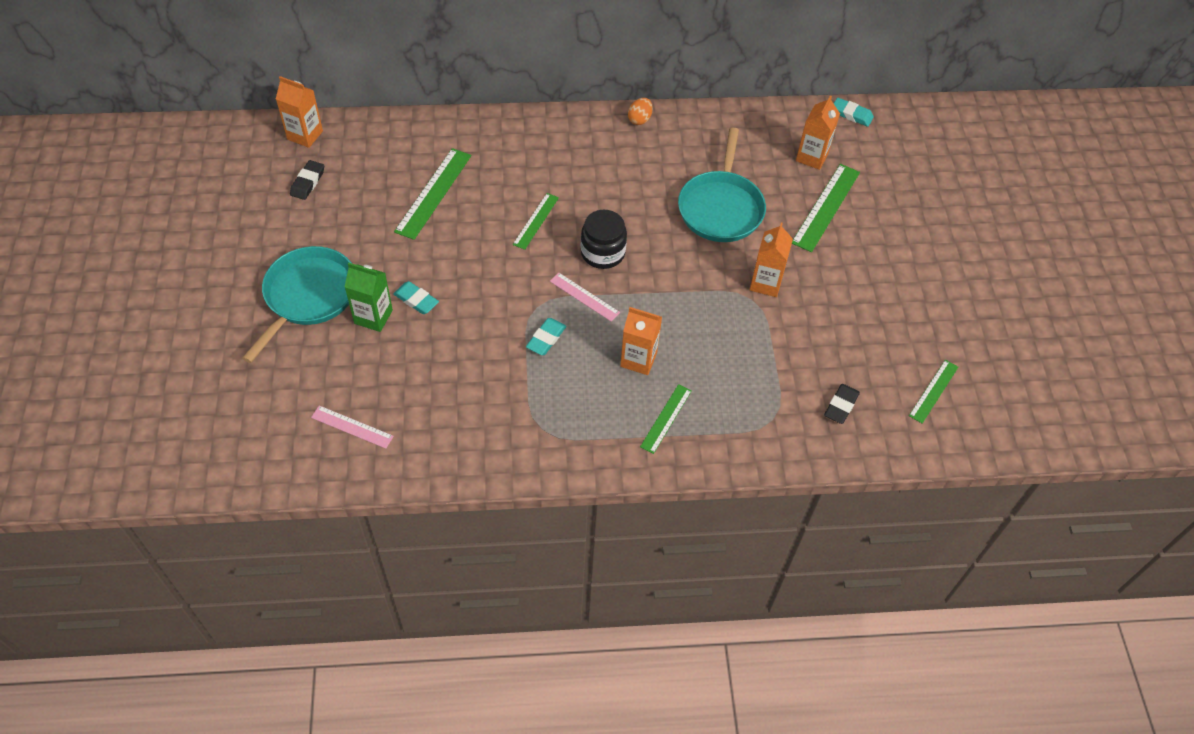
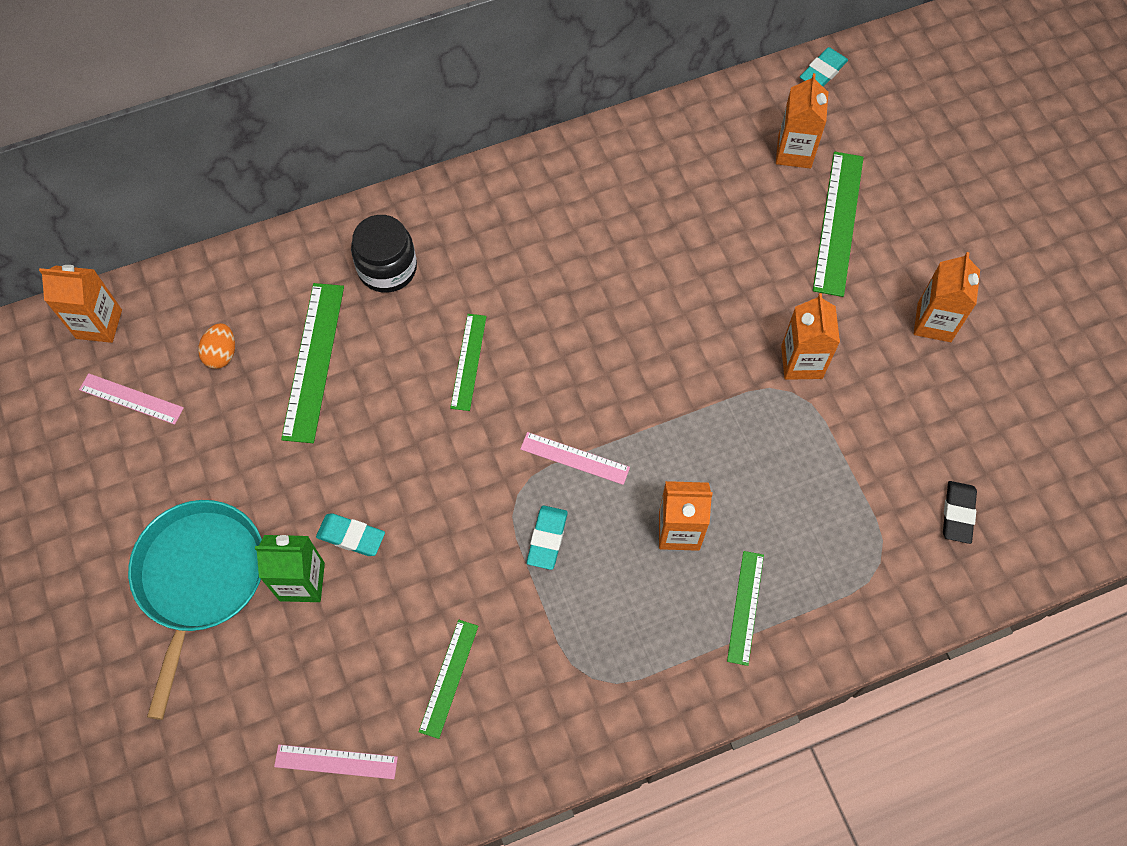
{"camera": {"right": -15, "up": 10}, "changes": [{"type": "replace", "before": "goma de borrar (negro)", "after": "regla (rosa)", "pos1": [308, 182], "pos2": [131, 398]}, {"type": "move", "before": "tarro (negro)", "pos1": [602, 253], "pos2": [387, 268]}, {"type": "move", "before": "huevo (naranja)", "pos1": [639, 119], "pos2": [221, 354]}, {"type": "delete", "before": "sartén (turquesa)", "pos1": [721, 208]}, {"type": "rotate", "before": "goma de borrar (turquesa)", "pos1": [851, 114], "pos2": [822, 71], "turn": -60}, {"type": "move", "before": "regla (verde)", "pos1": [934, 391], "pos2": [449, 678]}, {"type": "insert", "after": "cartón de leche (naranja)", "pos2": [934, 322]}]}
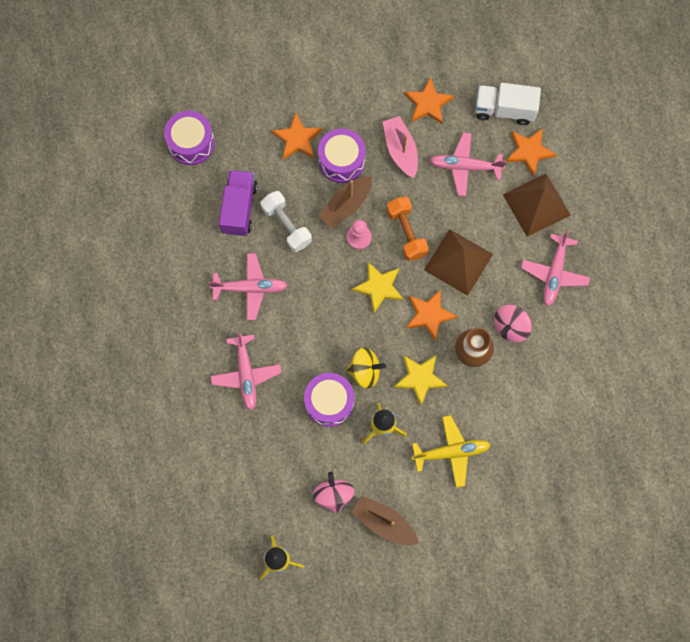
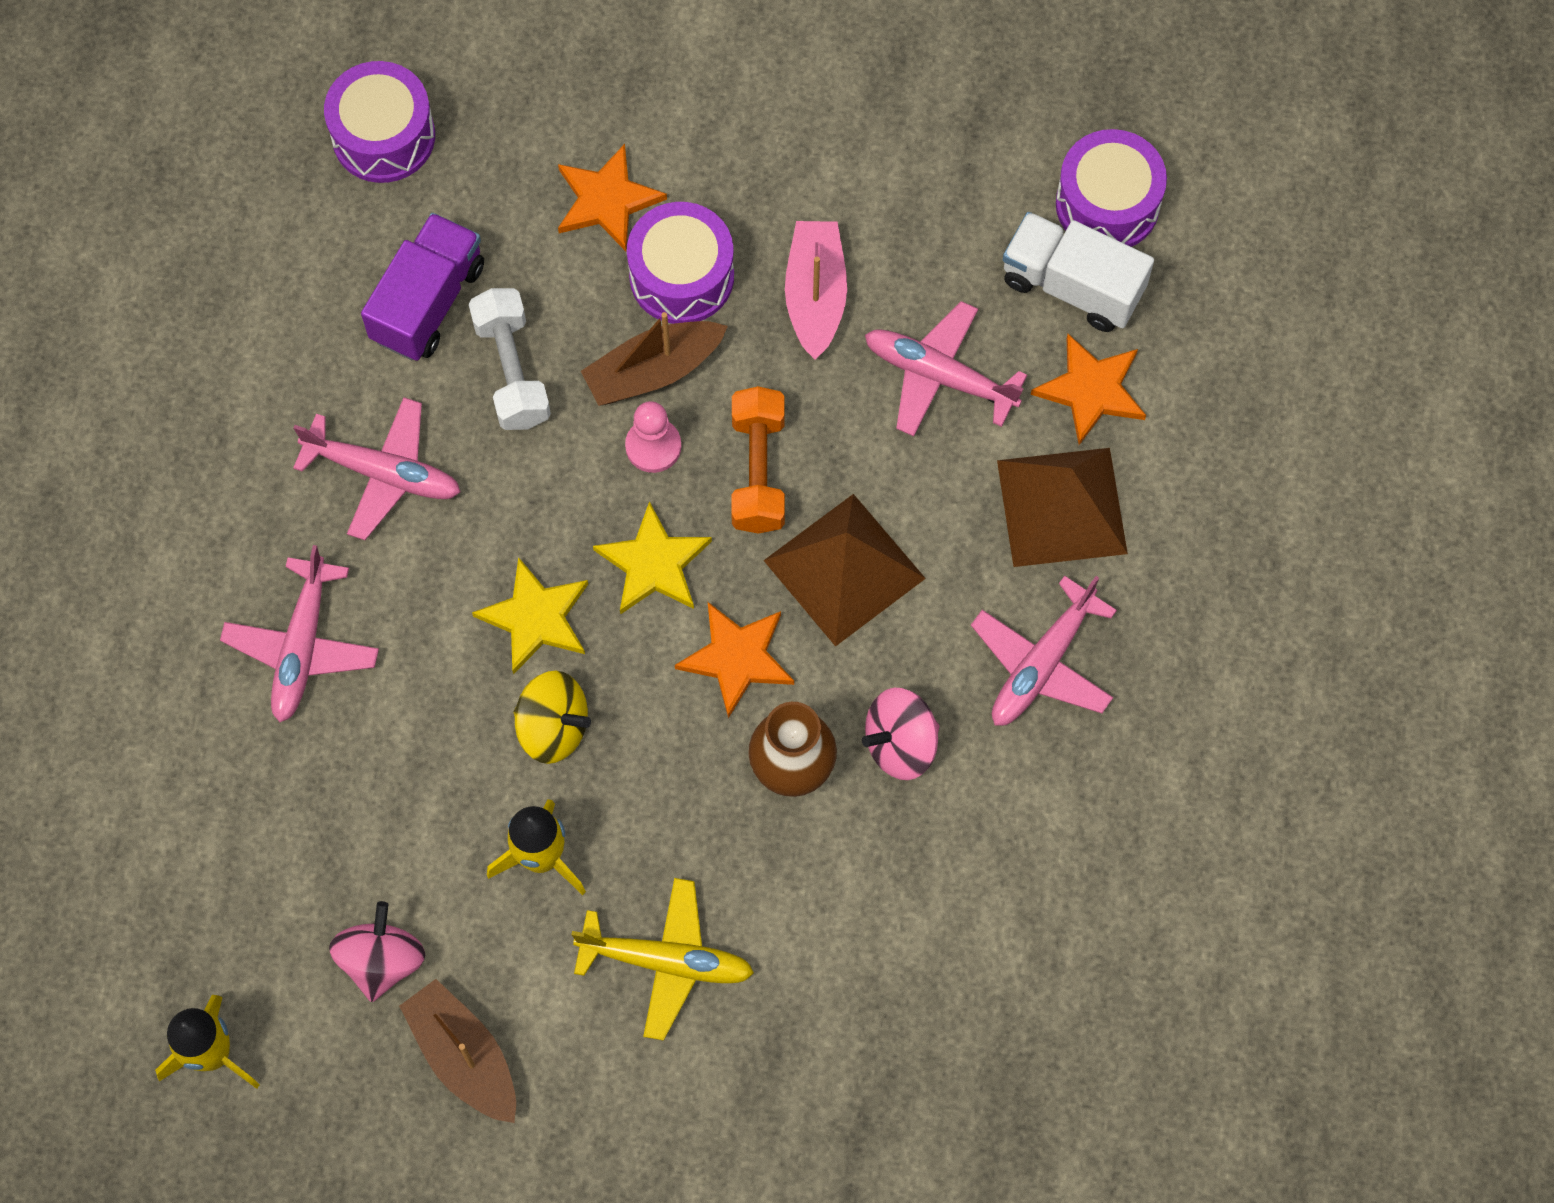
{"camera": {"right": 20, "up": -5}, "changes": [{"type": "move", "before": "tambor (morado)", "pos1": [329, 402], "pos2": [1107, 204]}, {"type": "move", "before": "estrella (amarillo)", "pos1": [420, 378], "pos2": [535, 618]}, {"type": "delete", "before": "estrella (naranja)", "pos1": [428, 103]}]}
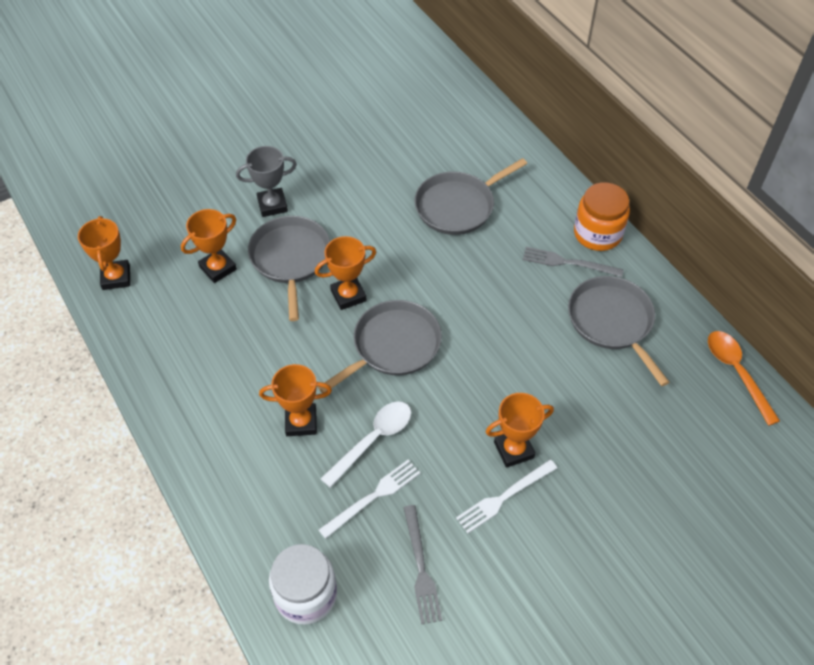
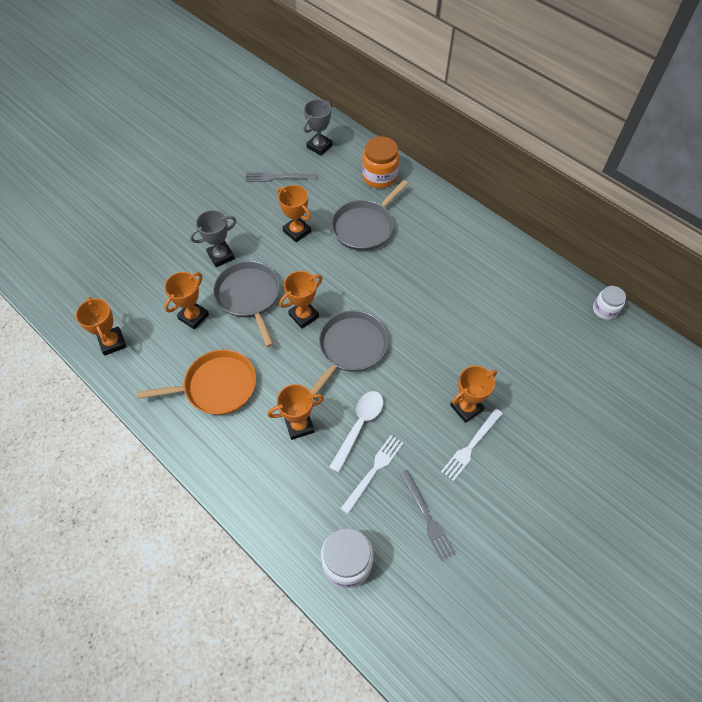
{"camera": {"right": -15, "up": 5}, "changes": [{"type": "move", "before": "tenedor (gris)", "pos1": [568, 263], "pos2": [278, 177]}, {"type": "delete", "before": "sartén (gris)", "pos1": [612, 322]}, {"type": "move", "before": "tarro (naranja)", "pos1": [597, 233], "pos2": [379, 176]}, {"type": "replace", "before": "cuchara (naranja)", "after": "tarro (blanco)", "pos1": [736, 372], "pos2": [604, 310]}, {"type": "insert", "after": "sartén (naranja)", "pos2": [216, 386]}, {"type": "insert", "after": "trofeo (naranja)", "pos2": [297, 231]}, {"type": "insert", "after": "trofeo (gris)", "pos2": [319, 146]}]}
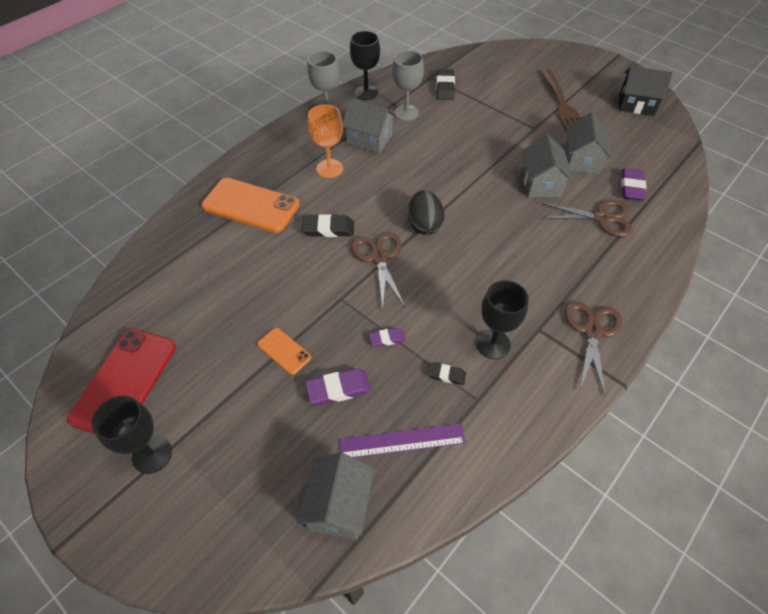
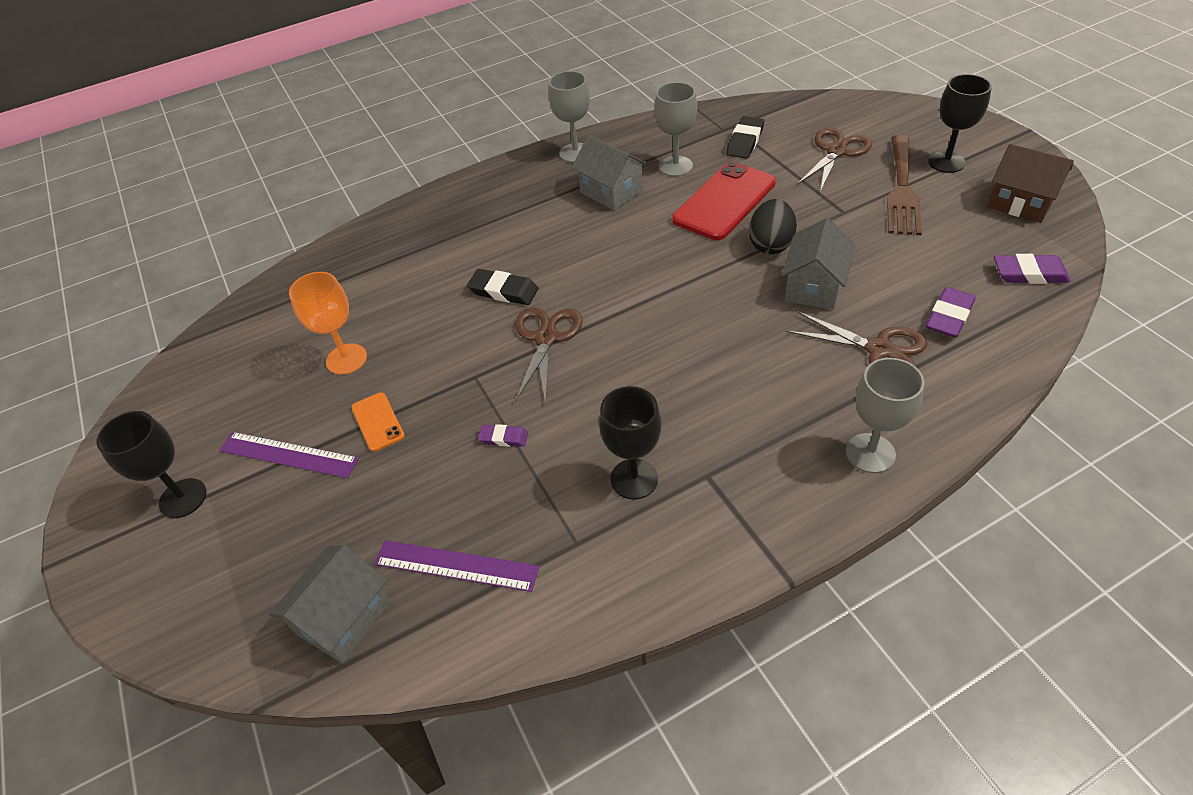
{"camera": {"right": 25, "up": -5}, "changes": [{"type": "move", "before": "móvil (rojo)", "pos1": [125, 382], "pos2": [724, 201]}, {"type": "delete", "before": "móvil (naranja)", "pos1": [251, 205]}, {"type": "move", "before": "goma de borrar (morado)", "pos1": [338, 389], "pos2": [1029, 273]}, {"type": "move", "before": "copa (naranja)", "pos1": [329, 168], "pos2": [346, 359]}, {"type": "move", "before": "copa (negro)", "pos1": [366, 93], "pos2": [946, 162]}, {"type": "move", "before": "huevo (negro)", "pos1": [424, 225], "pos2": [770, 244]}, {"type": "delete", "before": "goma de borrar (negro)", "pos1": [446, 375]}, {"type": "delete", "before": "casa (gris)", "pos1": [581, 160]}, {"type": "move", "before": "tijeras (marrón)", "pos1": [592, 331], "pos2": [836, 151]}, {"type": "recolor", "before": "casa (negro)", "after": "casa (marrón)", "pos1": [636, 104], "pos2": [1020, 203]}, {"type": "insert", "after": "regla (morado)", "pos2": [288, 455]}, {"type": "insert", "after": "copa (gris)", "pos2": [870, 453]}]}
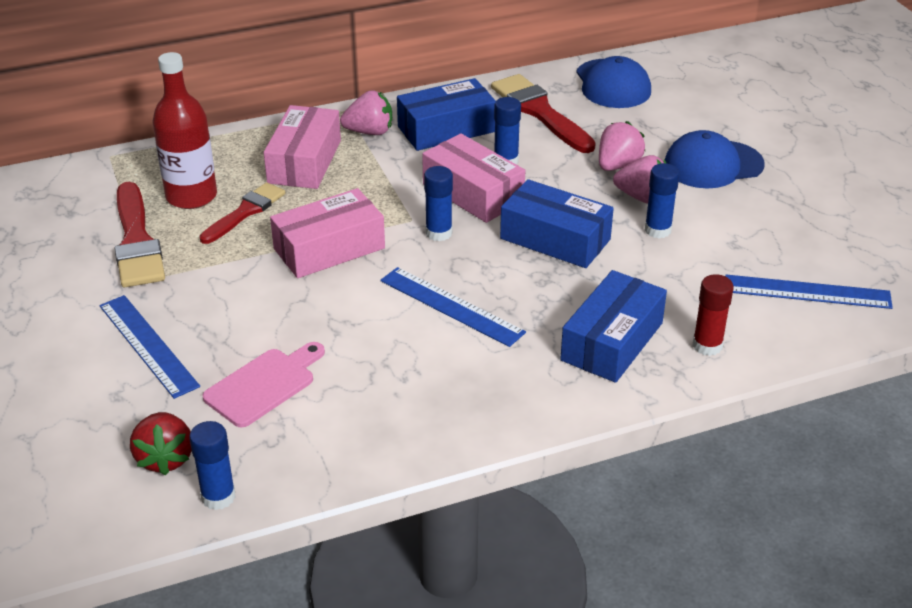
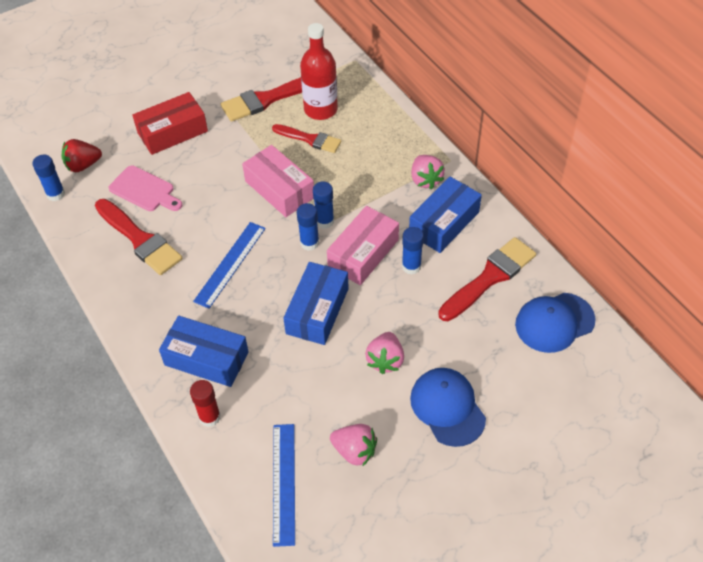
{"camera": {"right": 80, "up": 15}, "changes": [{"type": "replace", "before": "regla (azul)", "after": "caja (rojo)", "pos1": [148, 345], "pos2": [172, 132]}, {"type": "delete", "before": "caja (rosa)", "pos1": [304, 161]}, {"type": "rotate", "before": "caja (azul)", "pos1": [446, 129], "pos2": [444, 223], "turn": 75}, {"type": "move", "before": "fresa (rosa)", "pos1": [618, 165], "pos2": [354, 451]}, {"type": "move", "before": "barra de pegamento (azul)", "pos1": [657, 230], "pos2": [324, 221]}, {"type": "insert", "after": "pincel (rojo)", "pos2": [140, 239]}]}
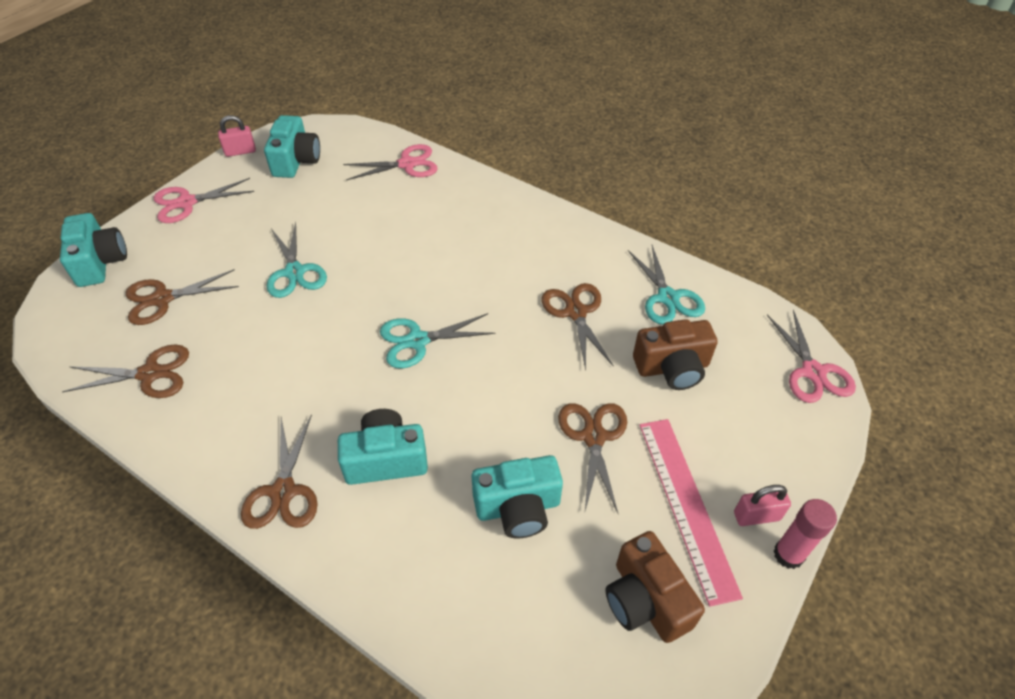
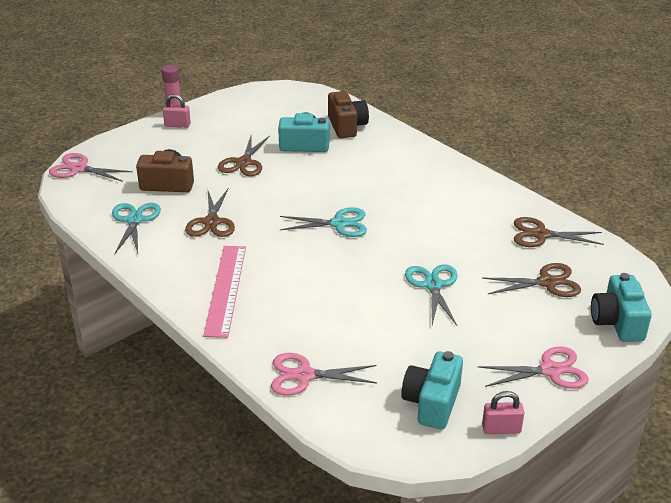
{"camera": {"right": -165, "up": -15}, "changes": [{"type": "delete", "before": "tijeras (marrón)", "pos1": [283, 492]}, {"type": "delete", "before": "cámara (turquesa)", "pos1": [386, 459]}, {"type": "move", "before": "cámara (marrón)", "pos1": [645, 600], "pos2": [346, 126]}, {"type": "move", "before": "regla (rosa)", "pos1": [686, 505], "pos2": [226, 289]}, {"type": "rotate", "before": "tijeras (rosa)", "pos1": [812, 372], "pos2": [78, 168], "turn": -75}]}
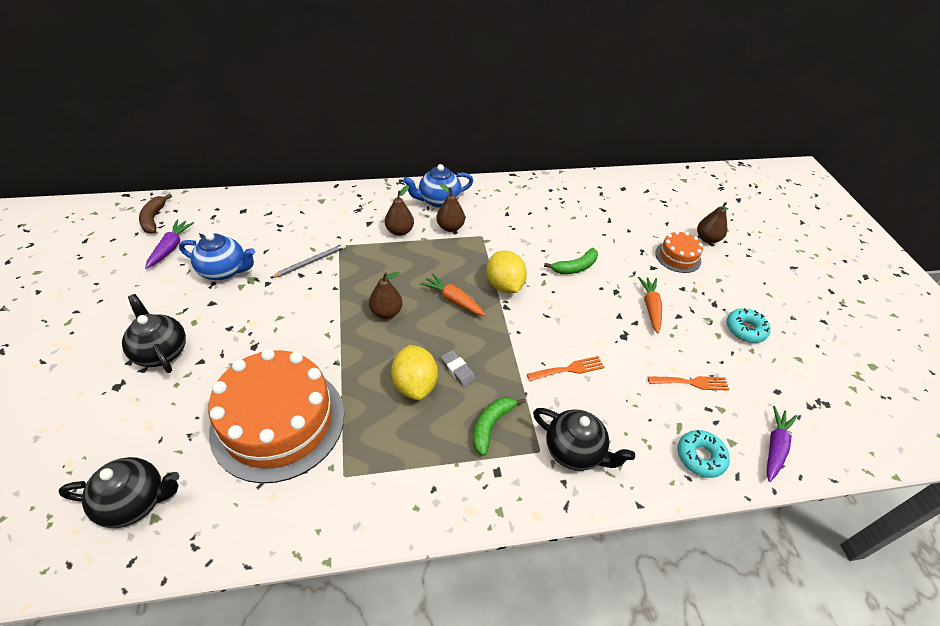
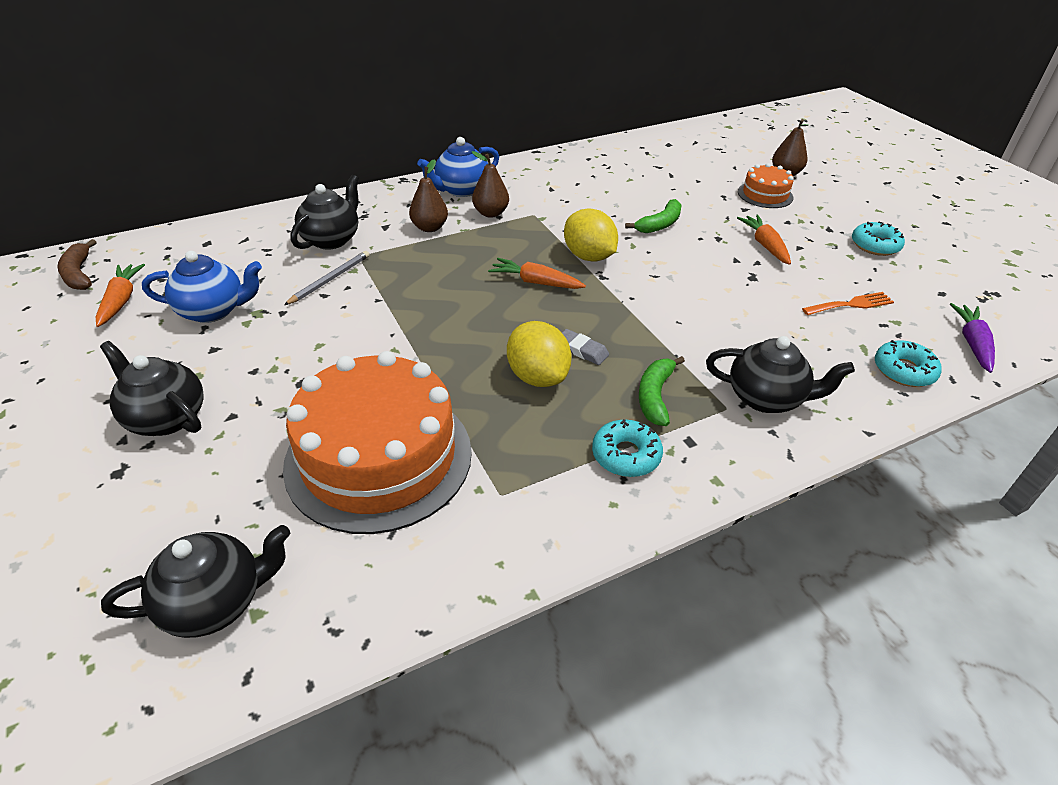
{"camera": {"right": -15, "up": -5}, "changes": [{"type": "recolor", "before": "zanahoria (morado)", "after": "zanahoria (naranja)", "pos1": [171, 248], "pos2": [121, 300]}, {"type": "delete", "before": "pera (marrón)", "pos1": [386, 312]}, {"type": "delete", "before": "tenedor (naranja)", "pos1": [569, 369]}, {"type": "insert", "after": "tetera (negro)", "pos2": [332, 239]}, {"type": "insert", "after": "rosquilla (turquesa)", "pos2": [626, 455]}]}
